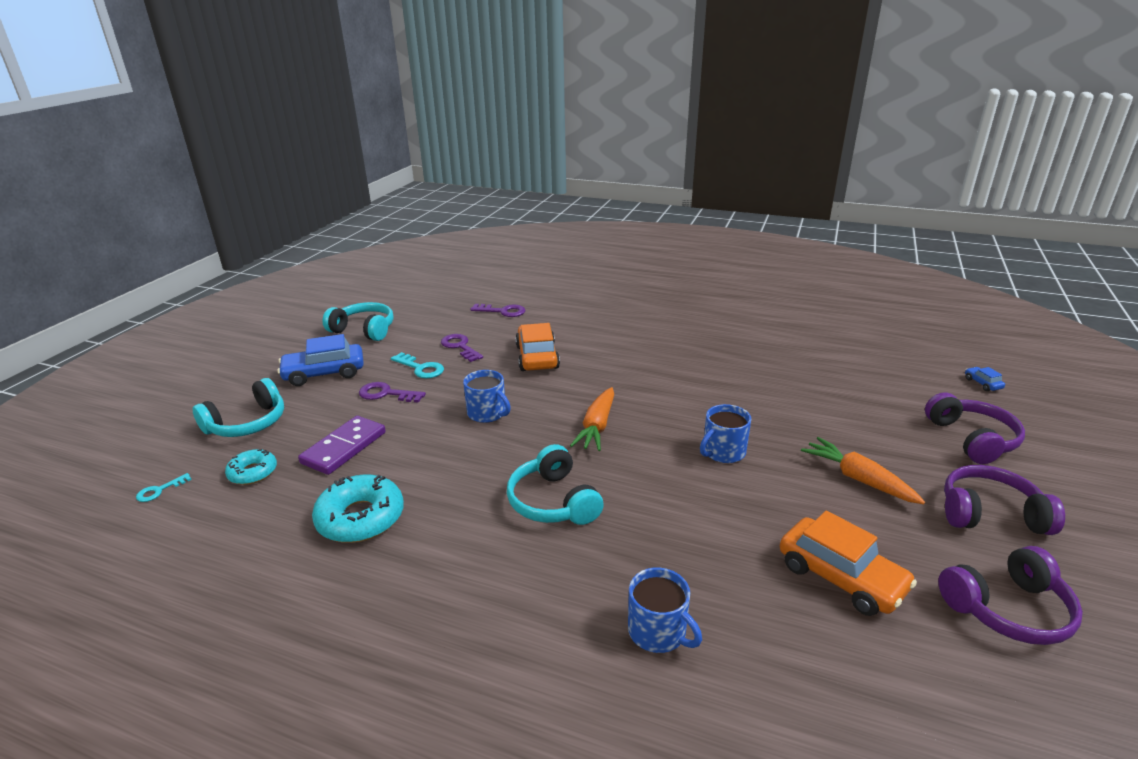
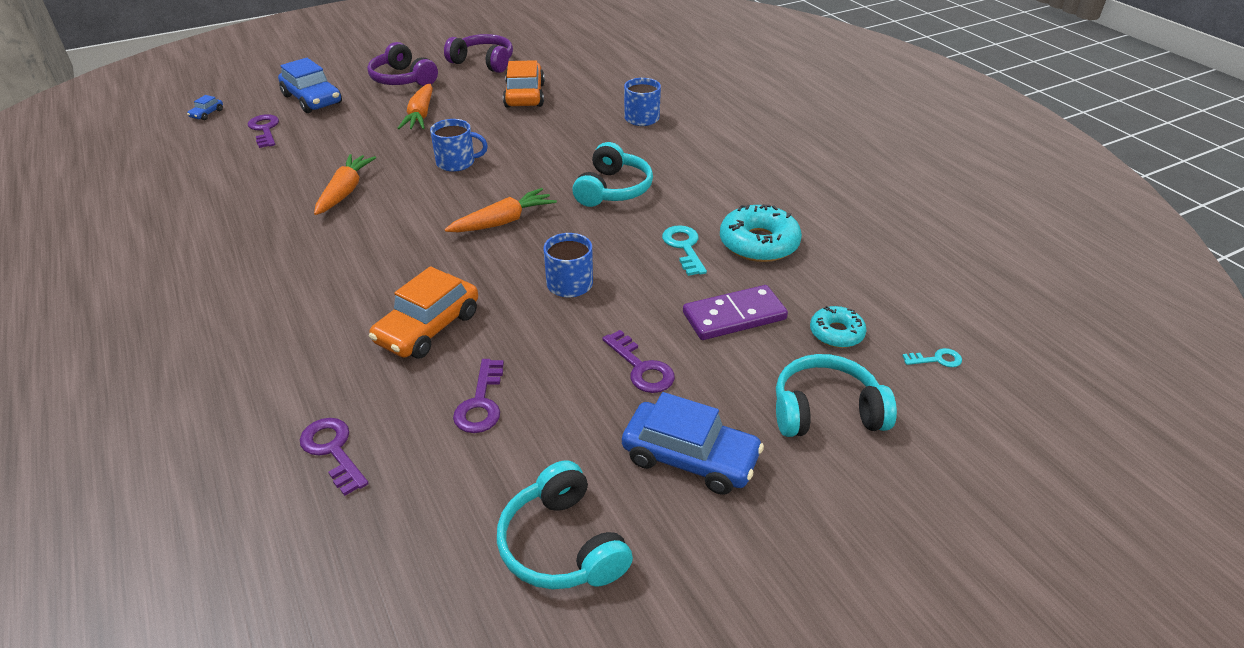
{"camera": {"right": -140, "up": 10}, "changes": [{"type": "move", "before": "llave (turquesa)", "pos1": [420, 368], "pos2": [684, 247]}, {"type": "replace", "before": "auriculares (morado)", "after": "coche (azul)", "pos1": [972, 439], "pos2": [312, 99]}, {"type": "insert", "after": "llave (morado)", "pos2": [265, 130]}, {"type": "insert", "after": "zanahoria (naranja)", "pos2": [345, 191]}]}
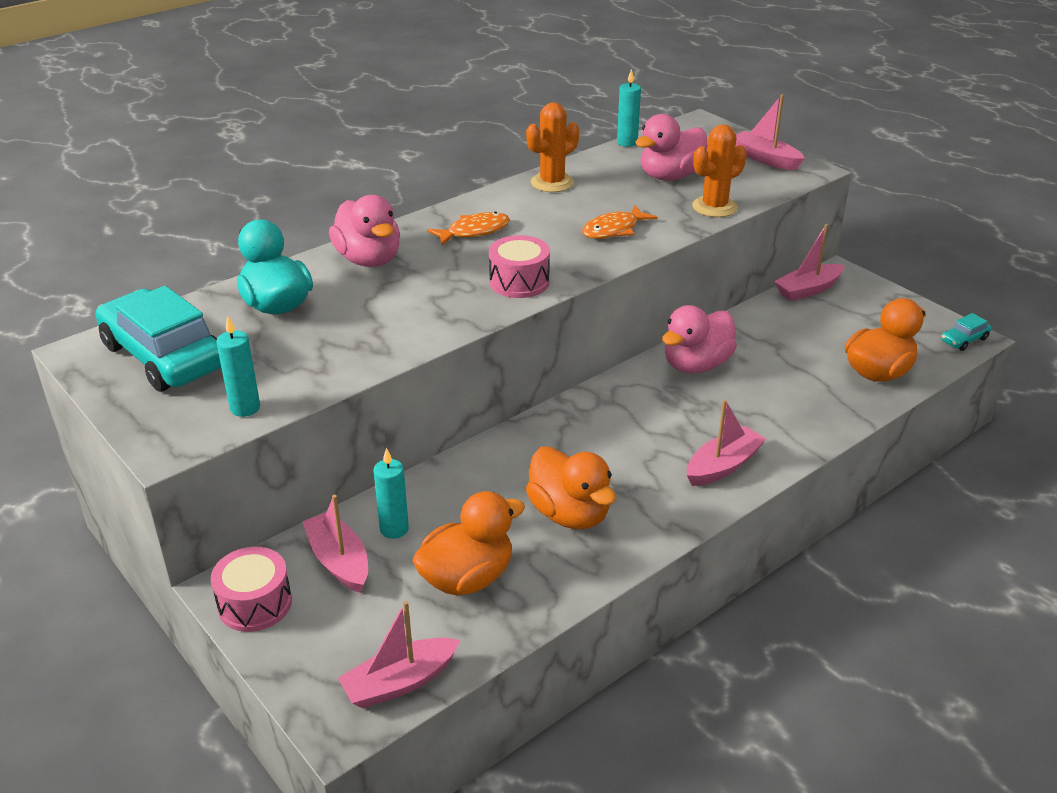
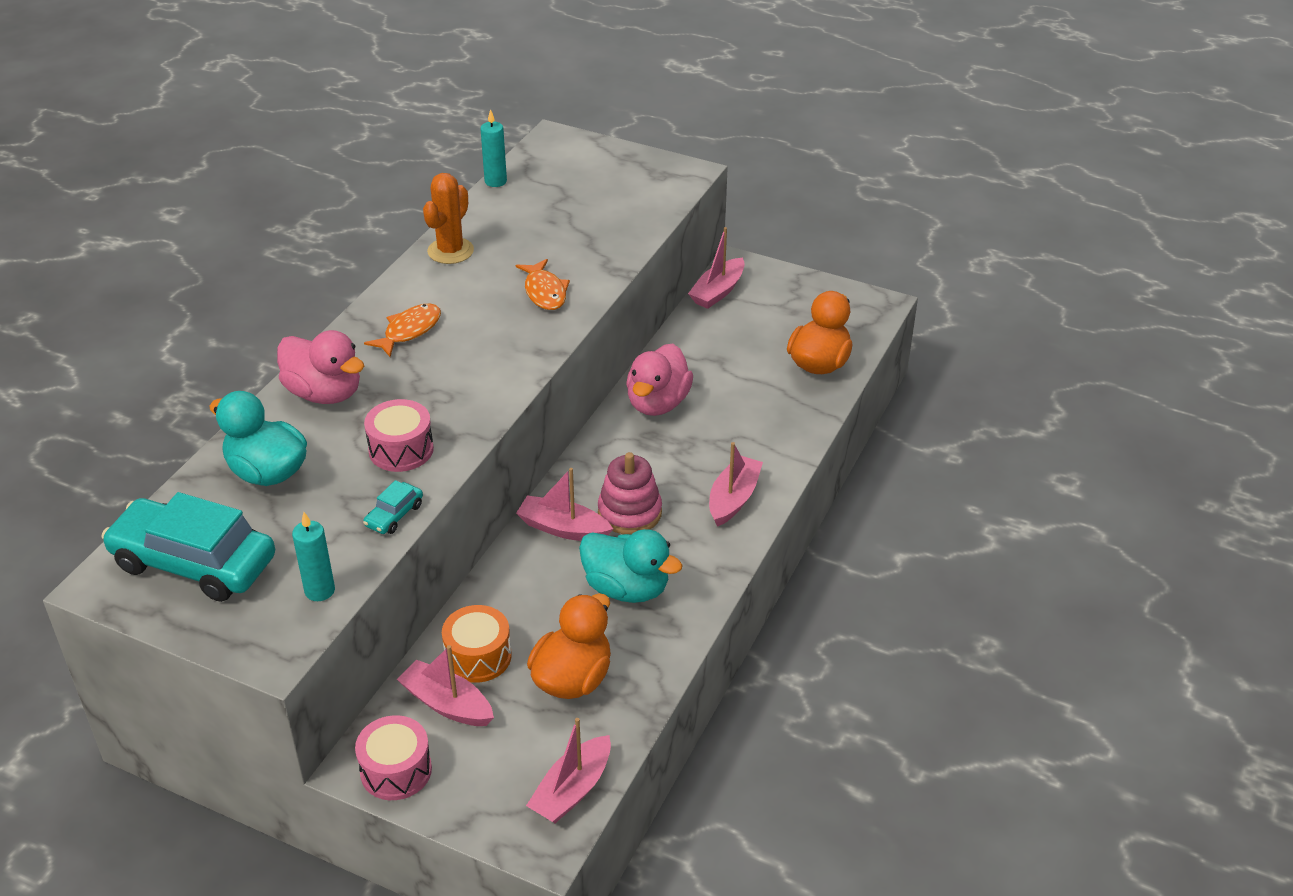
{"camera": {"right": -25, "up": 5}, "changes": [{"type": "replace", "before": "vela (turquesa)", "after": "tambor (naranja)", "pos1": [394, 529], "pos2": [478, 656]}, {"type": "move", "before": "tambor (rosa)", "pos1": [519, 282], "pos2": [401, 449]}, {"type": "recolor", "before": "pato (naranja)", "after": "pato (turquesa)", "pos1": [569, 514], "pos2": [627, 588]}, {"type": "rotate", "before": "pez (naranja)", "pos1": [614, 230], "pos2": [545, 292], "turn": -45}, {"type": "delete", "before": "pato (rosa)", "pos1": [670, 176]}, {"type": "delete", "before": "cactus (naranja)", "pos1": [714, 207]}, {"type": "move", "before": "barco (rosa)", "pos1": [765, 159], "pos2": [563, 528]}, {"type": "move", "before": "coche (turquesa)", "pos1": [964, 340], "pos2": [394, 515]}, {"type": "insert", "after": "juguete apilable (rosa)", "pos2": [629, 512]}]}
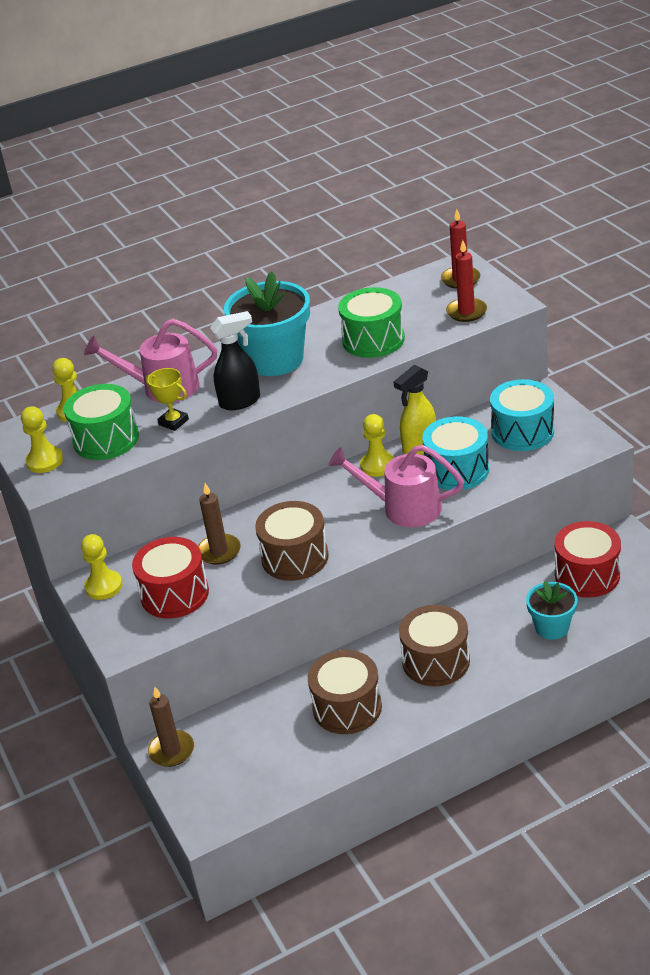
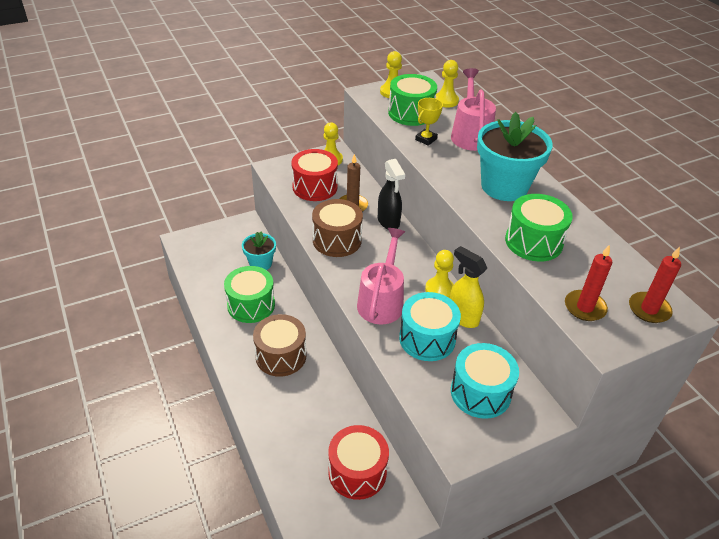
{"camera": {"right": 85, "up": 5}, "changes": [{"type": "delete", "before": "vela (marrón)", "pos1": [171, 750]}, {"type": "move", "before": "pulverizador (negro)", "pos1": [240, 401], "pos2": [388, 222]}, {"type": "recolor", "before": "tambor (marrón)", "after": "tambor (verde)", "pos1": [347, 707], "pos2": [251, 305]}, {"type": "move", "before": "maceta (turquesa)", "pos1": [552, 627], "pos2": [260, 263]}]}
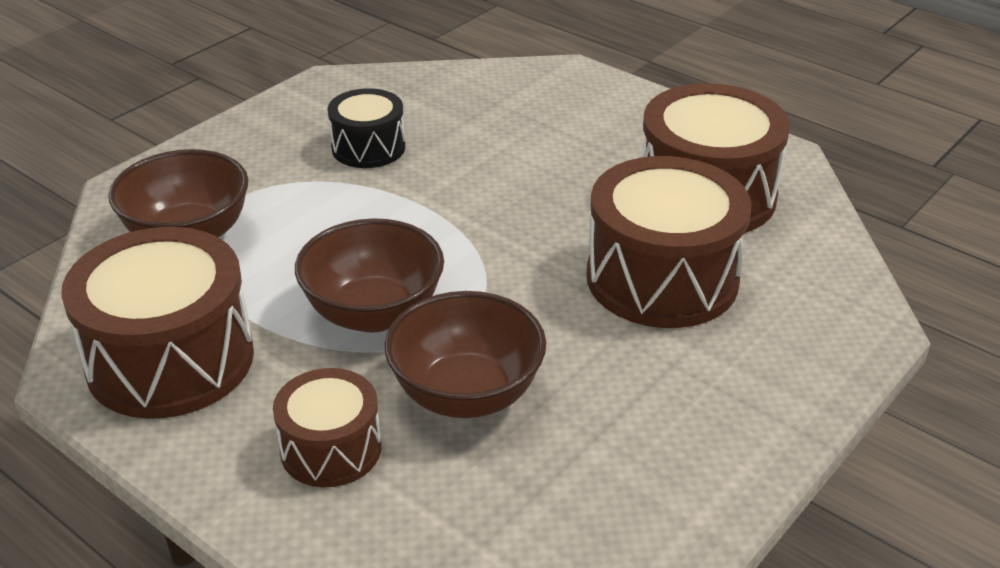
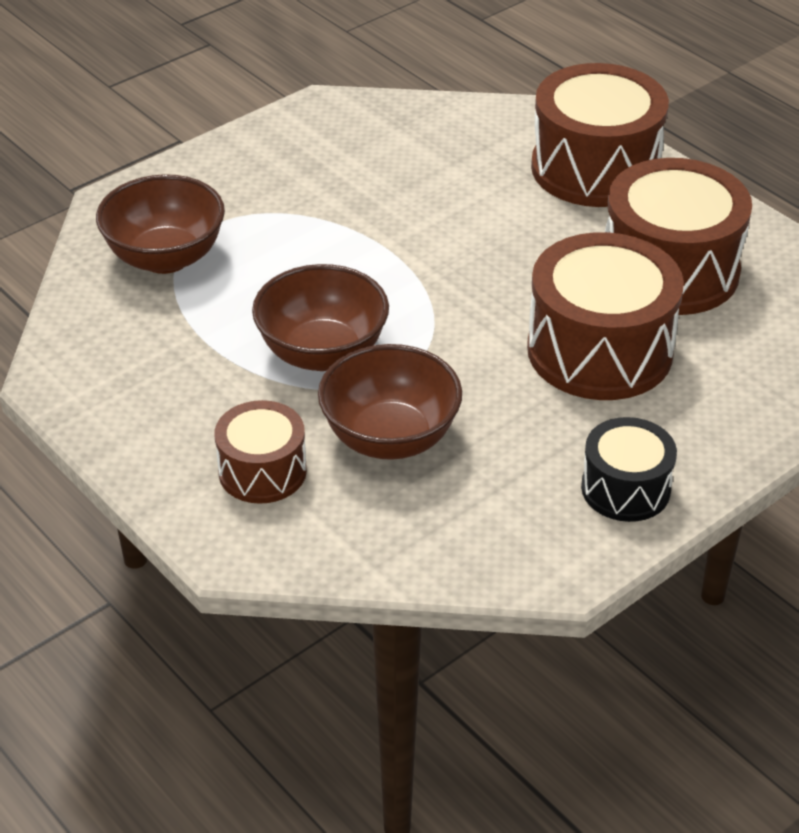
{"camera": {"right": 10, "up": 5}, "changes": [{"type": "move", "before": "tambor (marrón)", "pos1": [170, 360], "pos2": [595, 168]}, {"type": "move", "before": "tambor (negro)", "pos1": [368, 148], "pos2": [625, 489]}]}
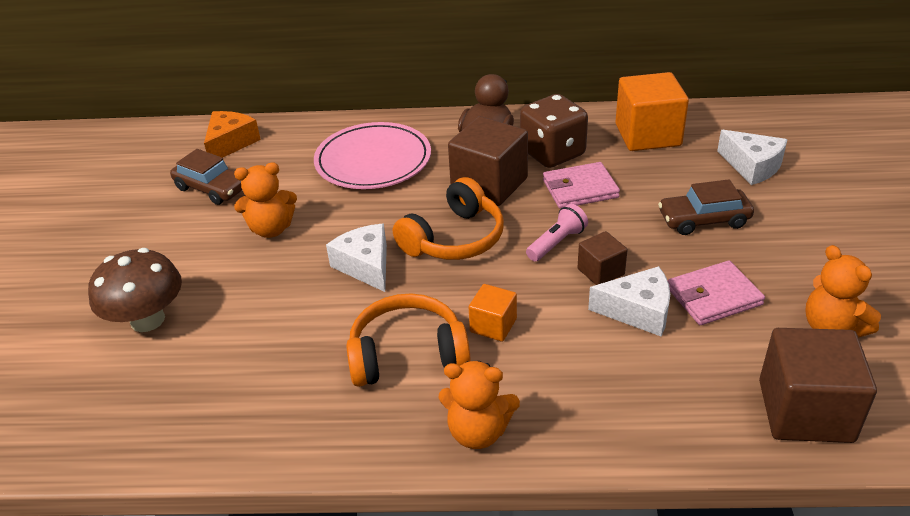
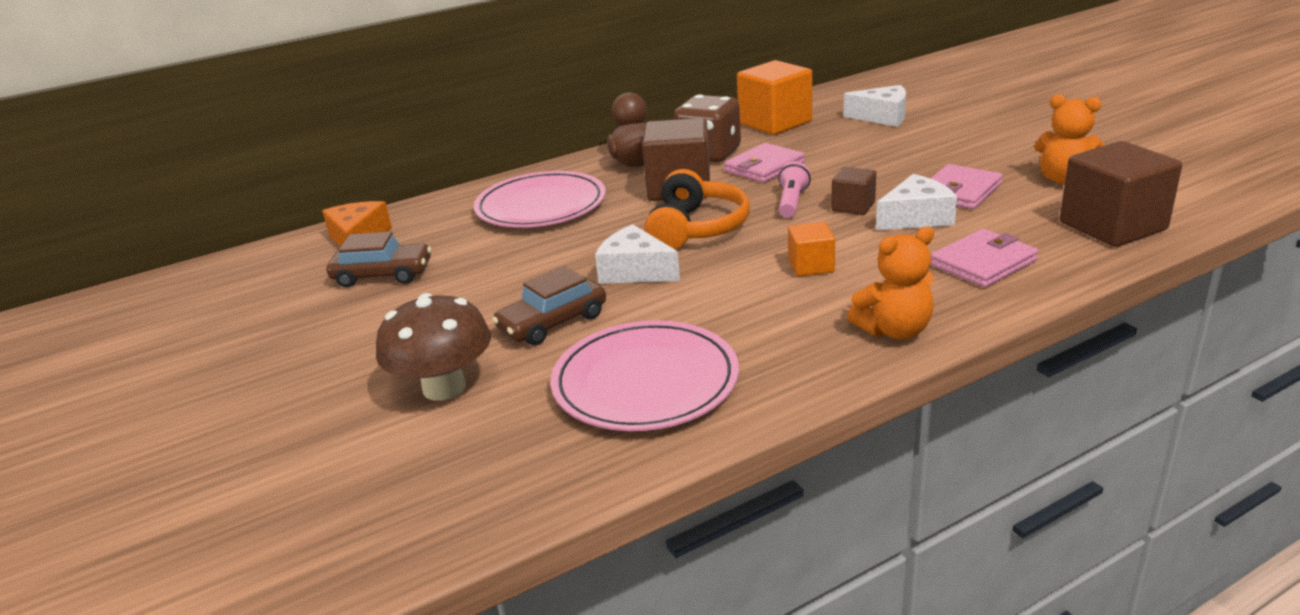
{"camera": {"right": -30, "up": -10}, "changes": [{"type": "delete", "before": "osito (naranja)", "pos1": [271, 229]}, {"type": "delete", "before": "auriculares (naranja)", "pos1": [407, 354]}, {"type": "move", "before": "coche (marrón)", "pos1": [703, 220], "pos2": [552, 322]}, {"type": "insert", "after": "plato (rosa)", "pos2": [645, 382]}, {"type": "insert", "after": "cartera (rosa)", "pos2": [983, 263]}]}
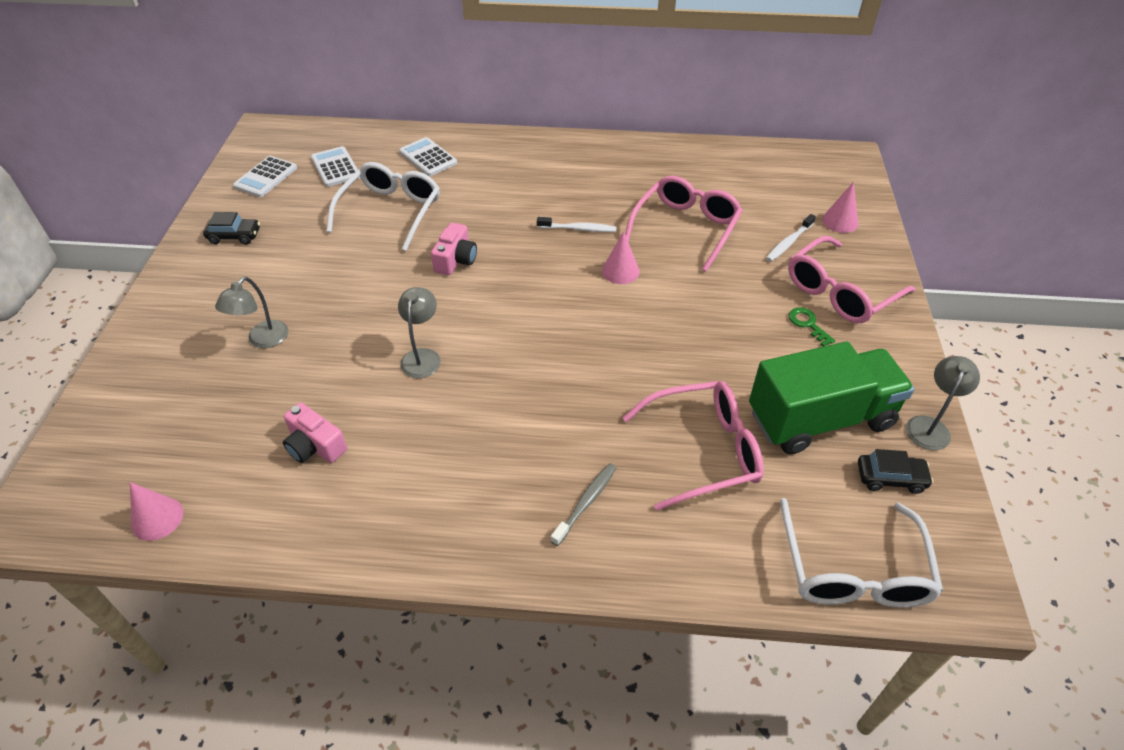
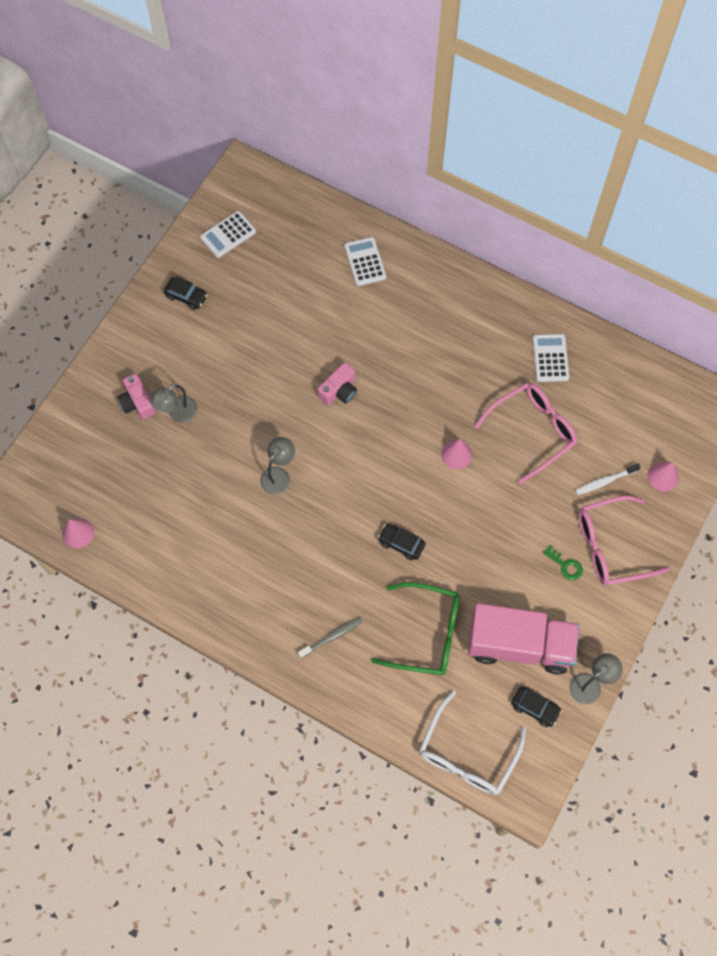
{"camera": {"right": 25, "up": 20}, "changes": [{"type": "move", "before": "cámara (rosa)", "pos1": [315, 446], "pos2": [137, 402]}, {"type": "move", "before": "calculadora (blanco)", "pos1": [335, 167], "pos2": [550, 358]}, {"type": "delete", "before": "gafas (blanco)", "pos1": [391, 211]}, {"type": "delete", "before": "cepillo de dientes (blanco)", "pos1": [578, 229]}, {"type": "recolor", "before": "gafas (rosa)", "after": "gafas (verde)", "pos1": [703, 450], "pos2": [426, 633]}, {"type": "recolor", "before": "camión (verde)", "after": "camión (rosa)", "pos1": [820, 419], "pos2": [519, 645]}, {"type": "rotate", "before": "llave (verde)", "pos1": [808, 324], "pos2": [565, 565], "turn": 135}, {"type": "insert", "after": "coche (negro)", "pos2": [401, 543]}]}
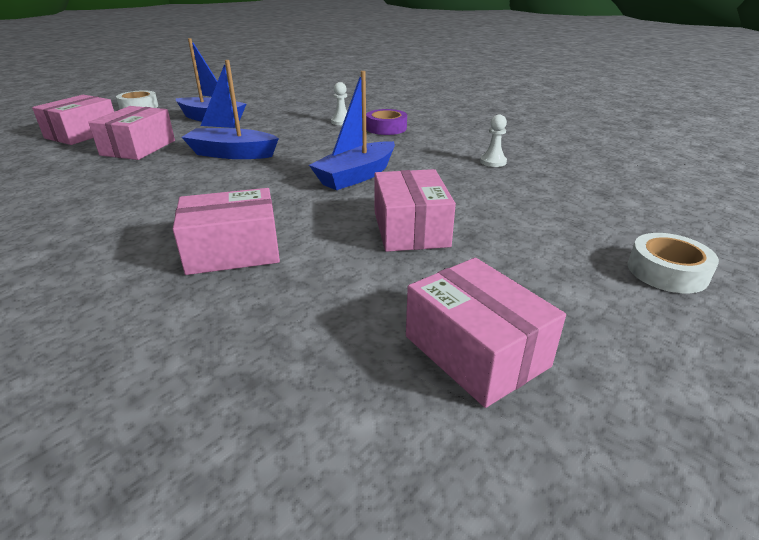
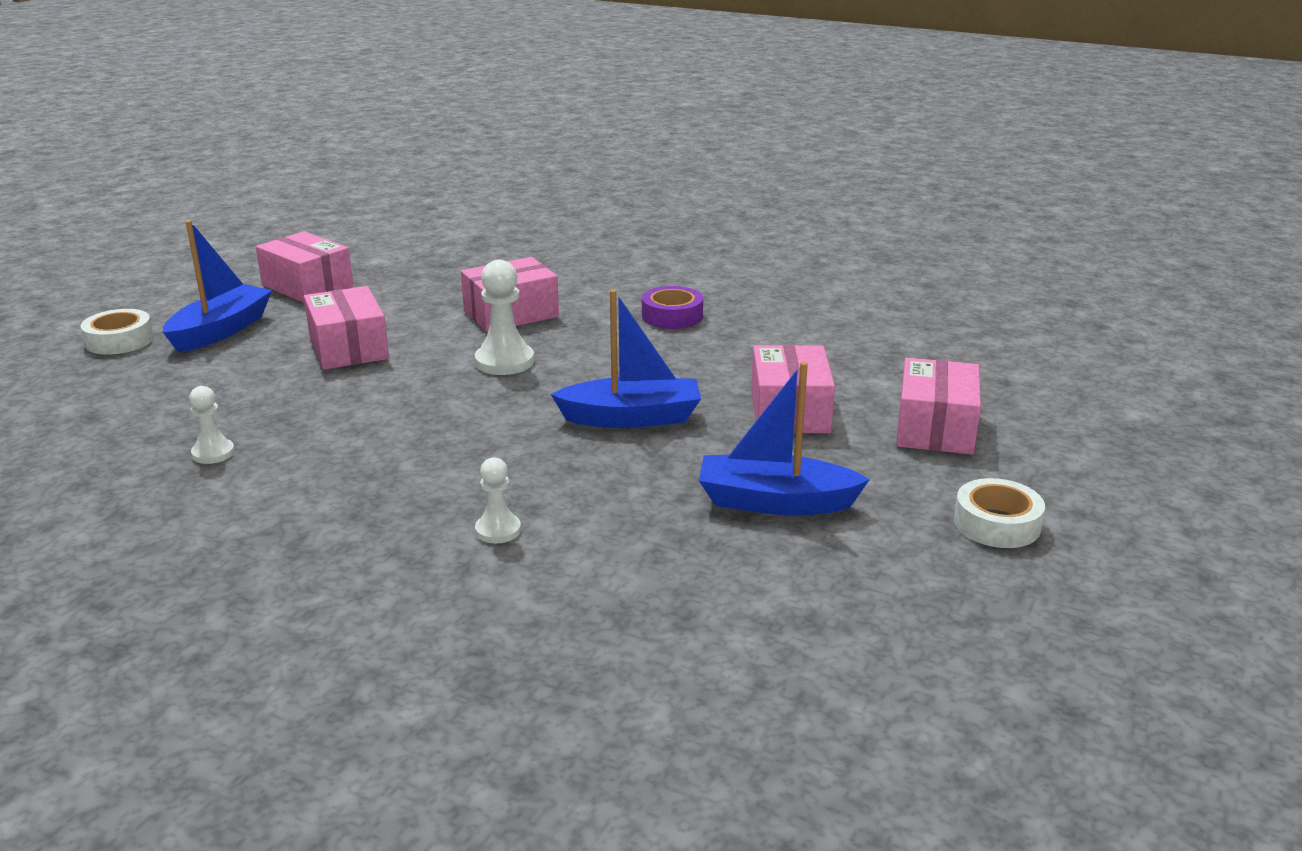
{"camera": {"right": 165, "up": -5}, "changes": [{"type": "move", "before": "barco (azul)", "pos1": [356, 176], "pos2": [221, 330]}, {"type": "move", "before": "cinta adhesiva (morado)", "pos1": [386, 128], "pos2": [672, 316]}, {"type": "insert", "after": "peón (blanco)", "pos2": [504, 362]}]}
